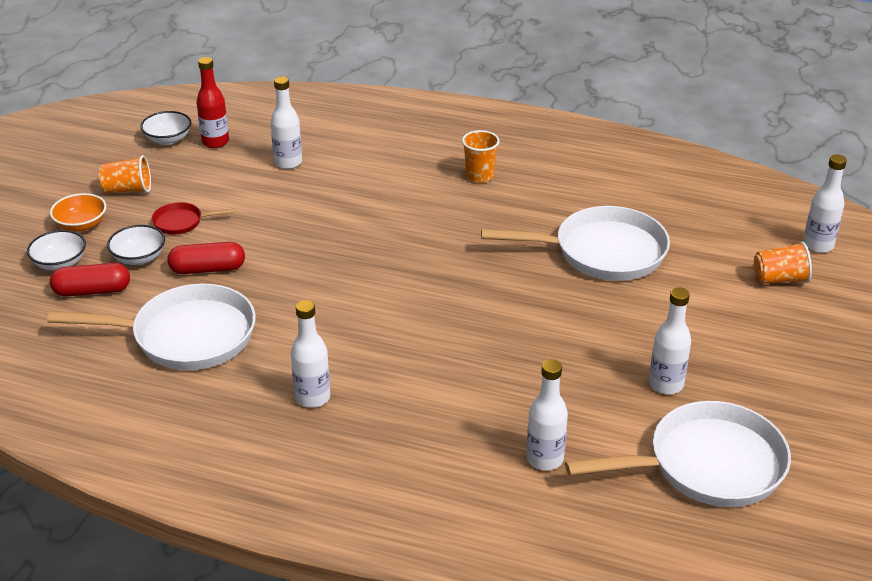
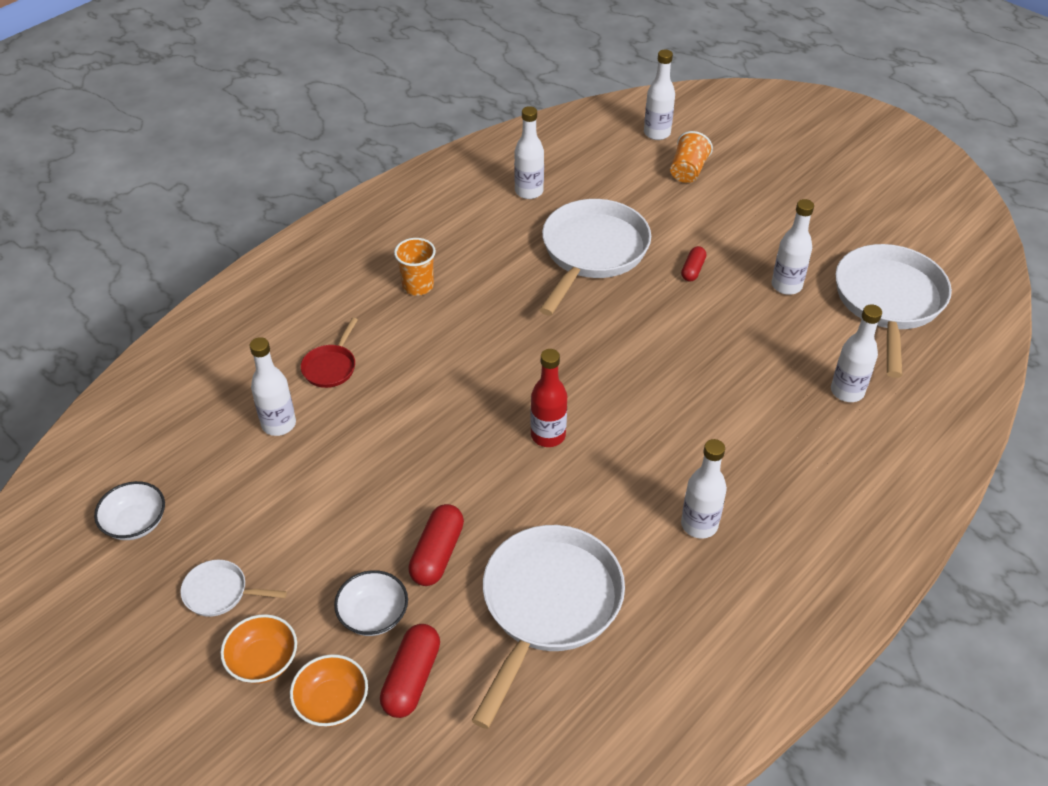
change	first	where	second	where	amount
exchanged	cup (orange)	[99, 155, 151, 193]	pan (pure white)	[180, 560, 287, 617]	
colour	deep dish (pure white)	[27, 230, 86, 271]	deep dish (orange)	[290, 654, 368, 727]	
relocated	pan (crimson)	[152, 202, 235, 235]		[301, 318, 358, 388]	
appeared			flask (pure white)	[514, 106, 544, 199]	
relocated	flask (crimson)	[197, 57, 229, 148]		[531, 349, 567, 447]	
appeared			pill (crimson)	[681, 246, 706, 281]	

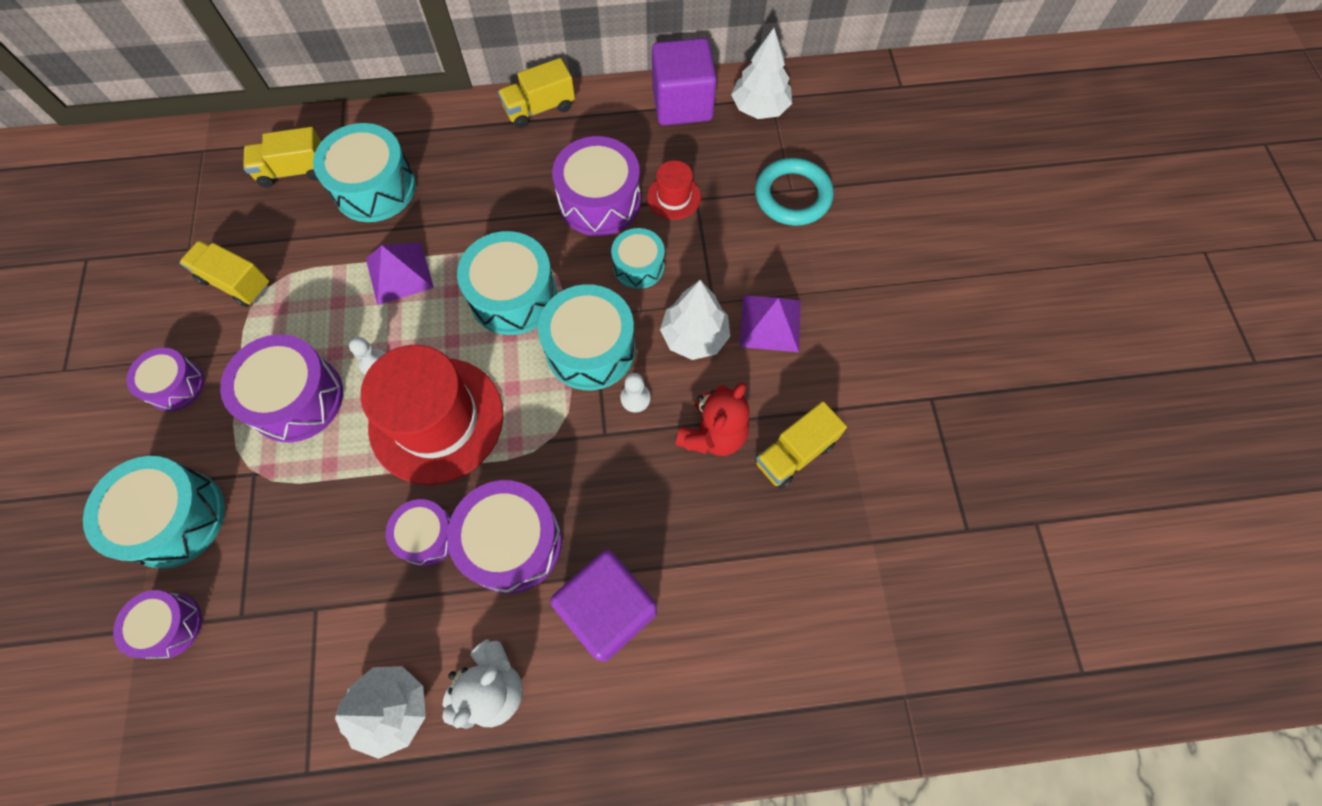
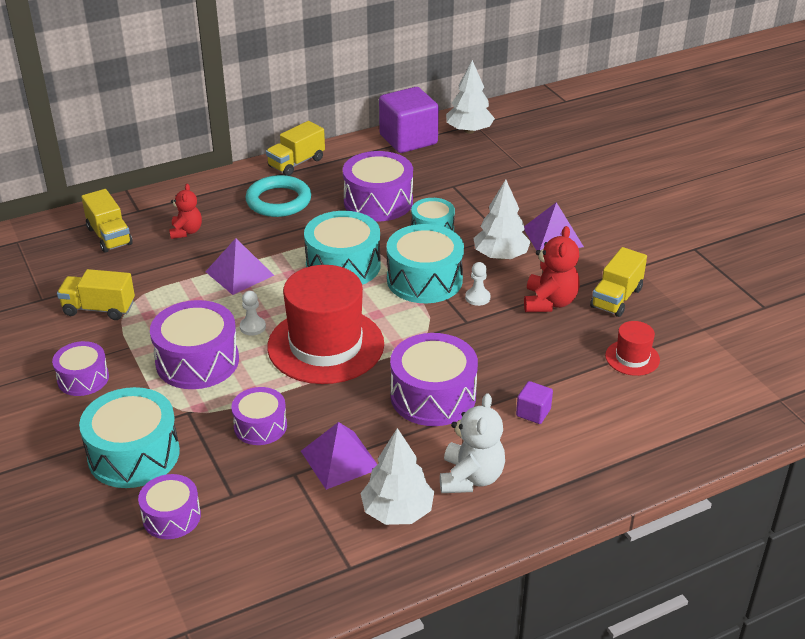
change	first	where	second	where	amount
spun	toy truck (yellow)	[243, 127, 322, 188]		[81, 189, 133, 253]	90 degrees counterclockwise
exchanged	snare drum (turquoise)	[313, 123, 416, 222]	teddy (crimson)	[169, 184, 202, 239]	
relocated	snare drum (purple)	[386, 499, 451, 566]		[231, 387, 287, 445]	
relocated	torus (turquoise)	[755, 158, 834, 226]		[245, 175, 311, 217]	
appeared			pyramid (purple)	[301, 422, 378, 490]	
size	cube (purple)	[550, 550, 657, 662]		[516, 381, 553, 424]	x0.45
relocated	top hat (crimson)	[647, 161, 701, 220]		[605, 321, 660, 376]	

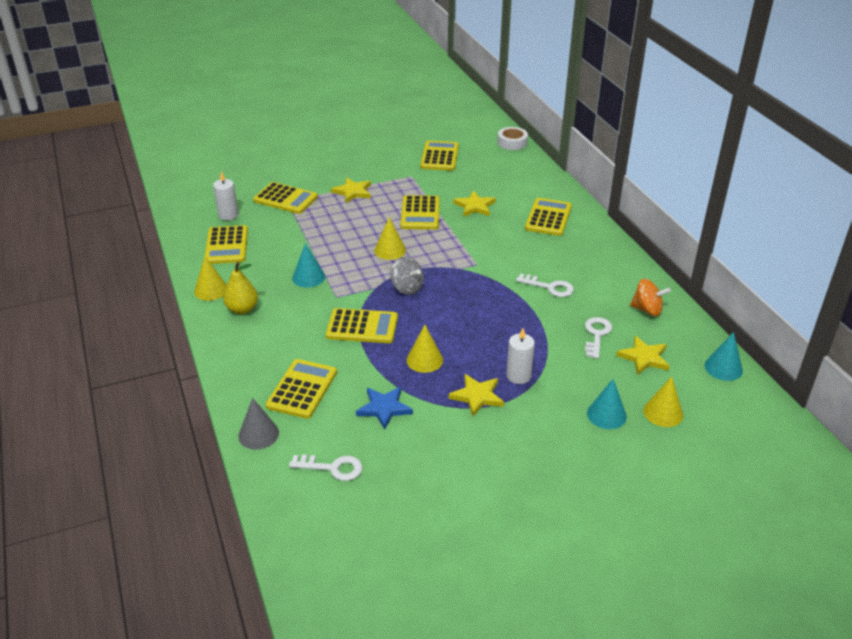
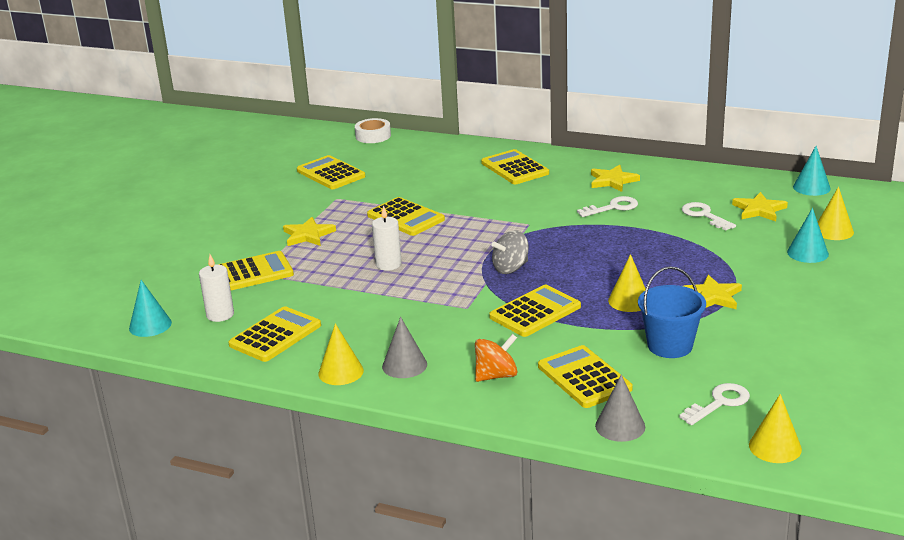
change	first	where	second	where	amount
relocated	cone (turquoise)	[292, 243, 325, 288]		[129, 280, 172, 337]	
spun	pocket calculator (yellow)	[205, 225, 248, 264]		[229, 306, 321, 362]	90 degrees counterclockwise
relocated	candle (pure white)	[506, 328, 535, 384]		[372, 205, 402, 271]	
exchanged	pear fruit (yellow)	[223, 262, 258, 314]	cone (grey)	[382, 317, 427, 378]	
relocated	spinning top (orange)	[630, 279, 671, 316]		[475, 334, 517, 382]	
spun	spinning top (grey)	[390, 256, 424, 295]		[491, 230, 529, 274]	150 degrees clockwise
relocated	star (yellow)	[453, 191, 496, 217]		[591, 165, 640, 192]	
exchanged	star (blue)	[356, 387, 413, 430]	bucket (blue)	[638, 266, 706, 358]	
relocated	cone (yellow)	[374, 217, 406, 260]		[749, 394, 802, 463]	

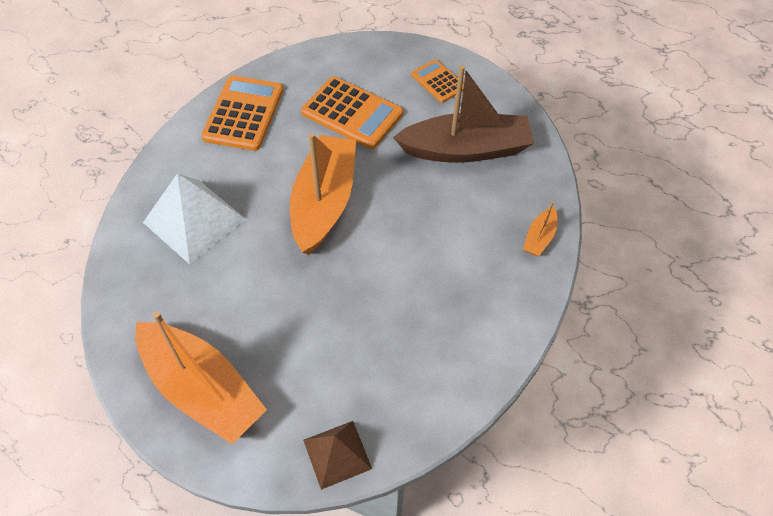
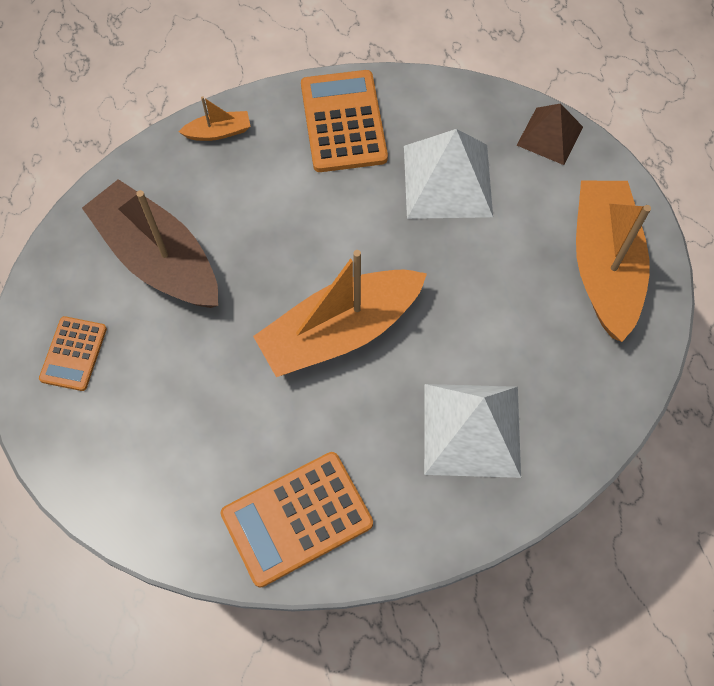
change	first	where	second	where	amount
relocated	pocket calculator (orange)	[301, 76, 403, 149]		[301, 70, 388, 172]	
appeared			pyramid (pure white)	[404, 129, 493, 219]	

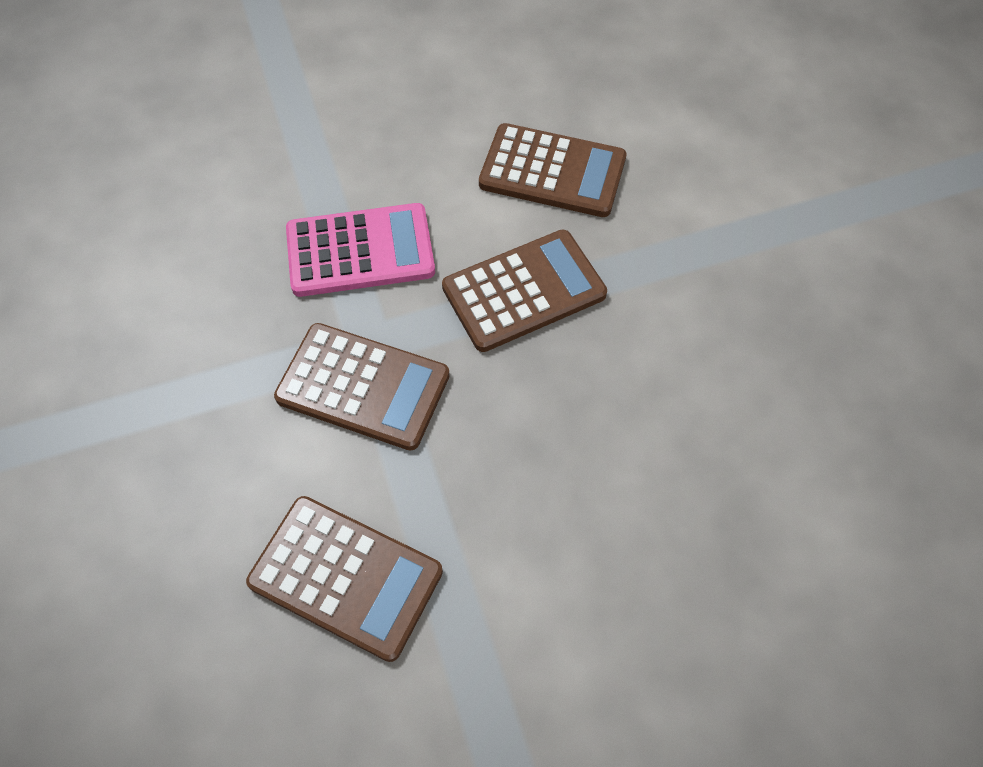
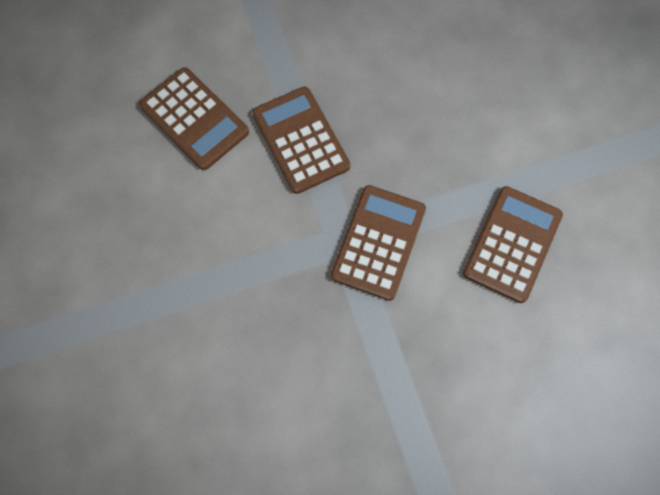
change	first	where	second	where	amount
spun	pocket calculator (russet)	[479, 123, 627, 217]		[139, 67, 249, 170]	120 degrees clockwise
missing	pocket calculator (rosy)	[286, 203, 435, 297]			

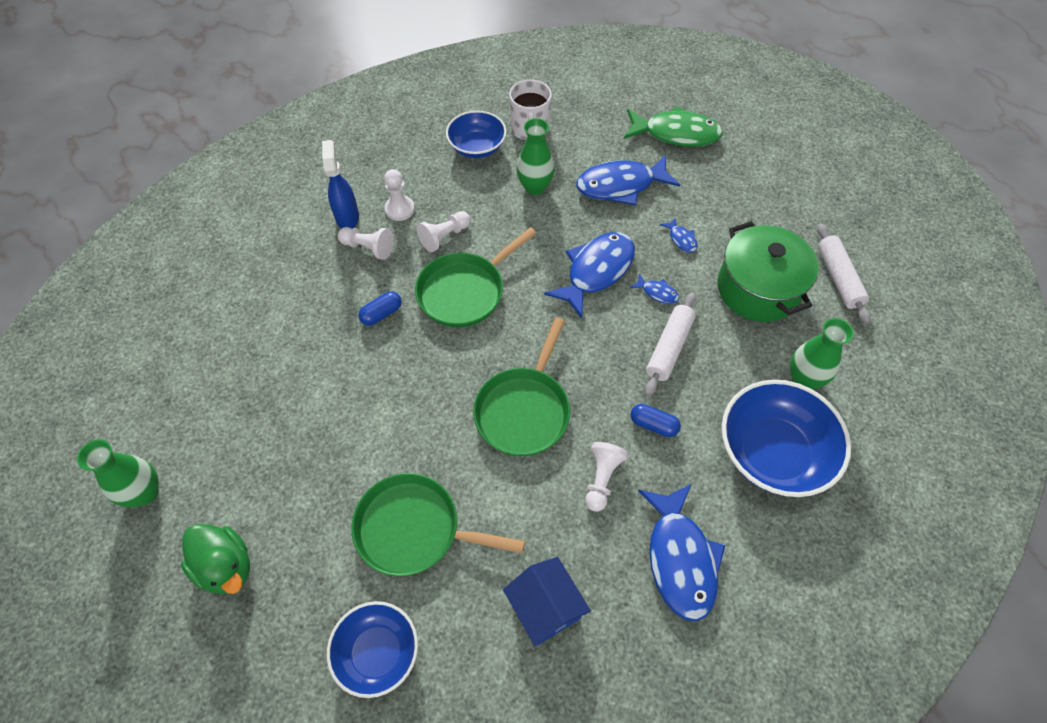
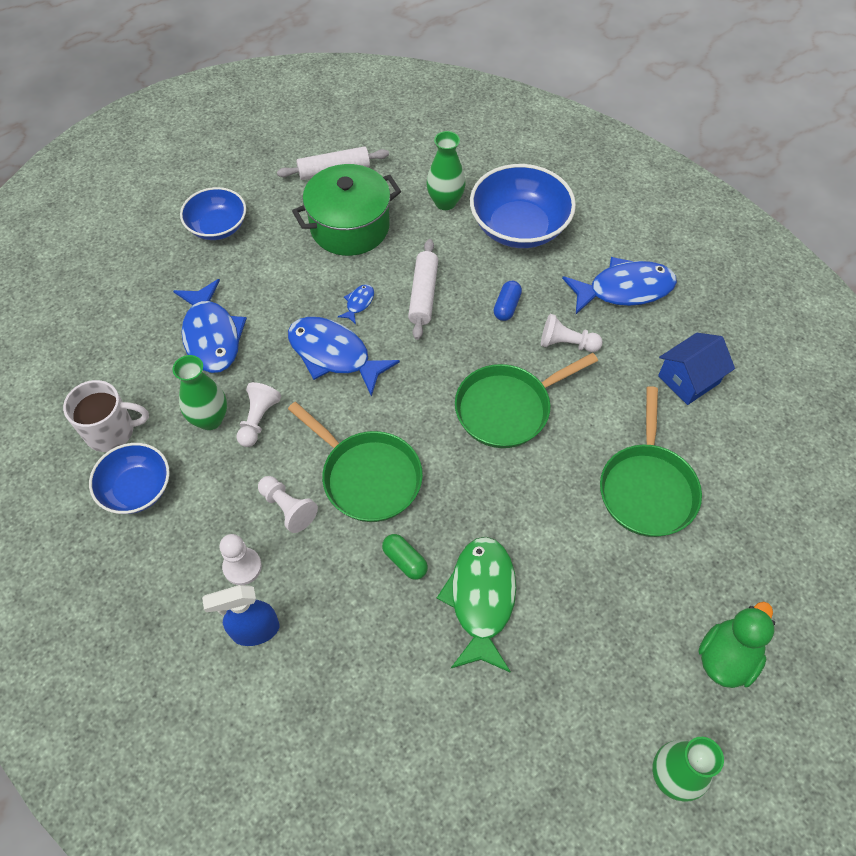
change	first	where	second	where	amount
relocated	deep dish (blue)	[327, 601, 418, 698]		[180, 187, 246, 240]	
relocated	game pawn (pure white)	[338, 227, 394, 260]		[236, 382, 281, 447]	
colour	pill (blue)	[358, 291, 402, 326]	pill (emerald)	[382, 534, 428, 580]	
spun	dough roller (pure white)	[645, 293, 696, 396]		[408, 239, 438, 340]	75 degrees clockwise
relocated	fish figure (emerald)	[624, 106, 723, 147]		[436, 537, 516, 673]	
spun	pan (emerald)	[473, 317, 570, 456]		[455, 353, 598, 448]	135 degrees clockwise
missing	fish figure (blue)	[660, 217, 698, 253]			

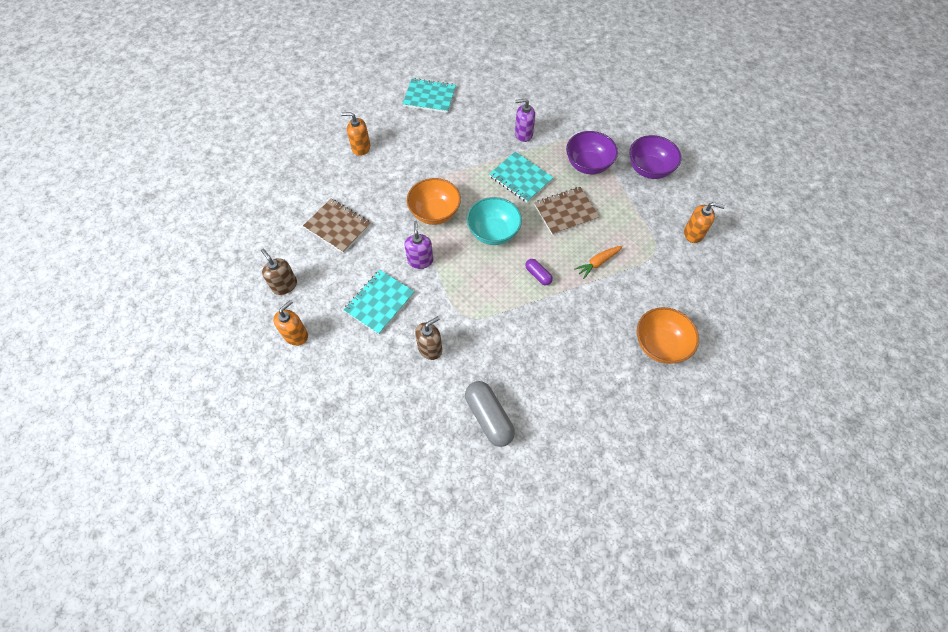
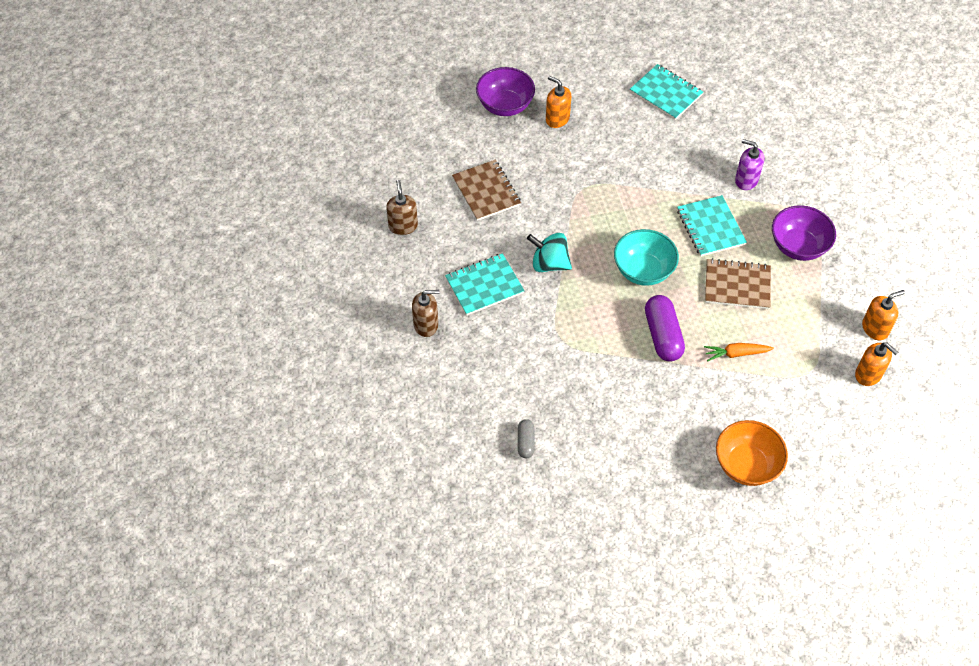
change	first	where	second	where	amount
relocated	soap dispenser (russet)	[415, 316, 442, 360]		[412, 290, 439, 337]	
relocated	deep dish (purple)	[629, 135, 682, 179]		[476, 67, 535, 116]	
size	pill (grey)	[465, 381, 515, 447]		[518, 419, 534, 458]	x0.54
exchanged	soap dispenser (purple)	[405, 221, 433, 269]	spinning top (turquoise)	[527, 233, 572, 272]	
size	pill (purple)	[525, 259, 553, 285]		[645, 295, 685, 362]	x1.86
relocated	soap dispenser (orange)	[273, 300, 308, 346]		[862, 290, 905, 340]	
missing	deep dish (orange)	[407, 178, 461, 225]			

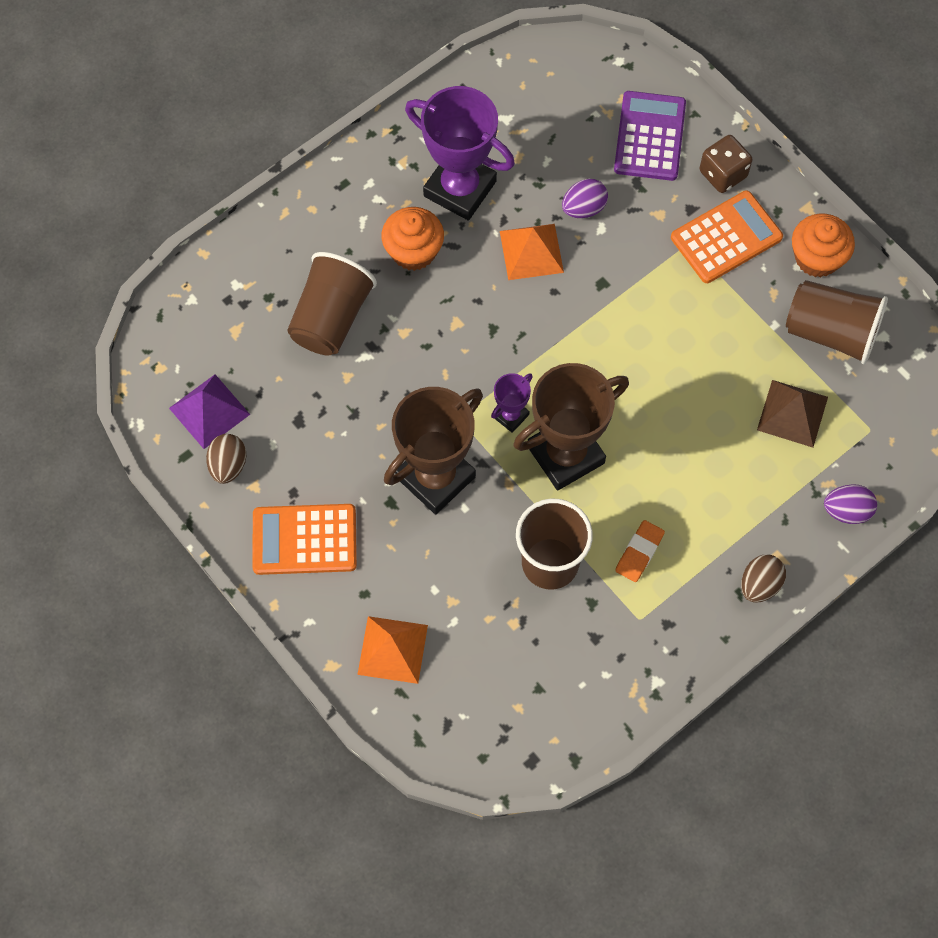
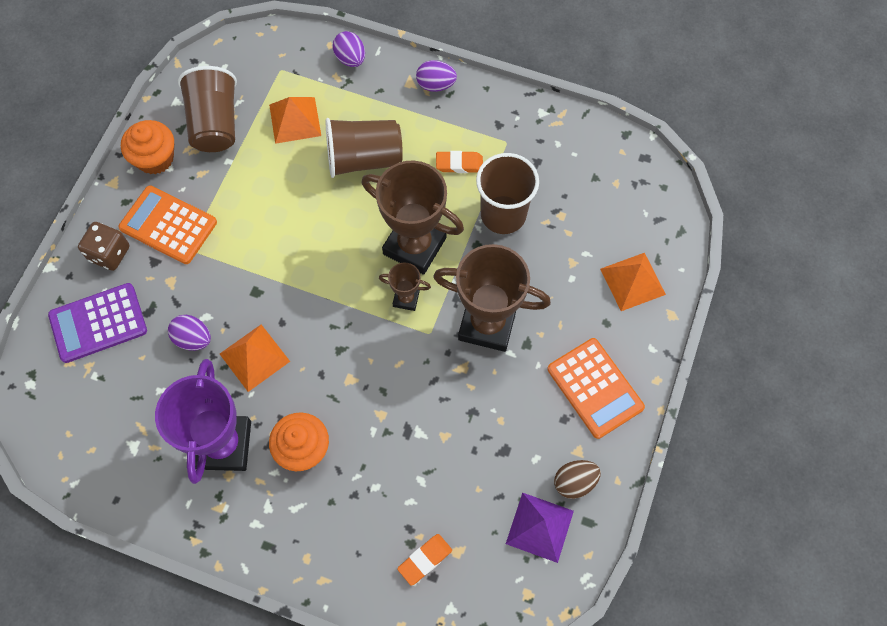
change	first	where	second	where	amount
colour	pyramid (russet)	[757, 380, 828, 448]	pyramid (orange)	[269, 97, 321, 144]	
relocated	cup (russet)	[287, 252, 377, 356]		[326, 118, 403, 178]	
colour	prize cup (purple)	[491, 373, 533, 433]	prize cup (russet)	[379, 263, 431, 311]	
appeared			eraser (orange)	[397, 534, 452, 586]	
colour	toy egg (russet)	[741, 555, 786, 603]	toy egg (purple)	[416, 60, 457, 92]	

